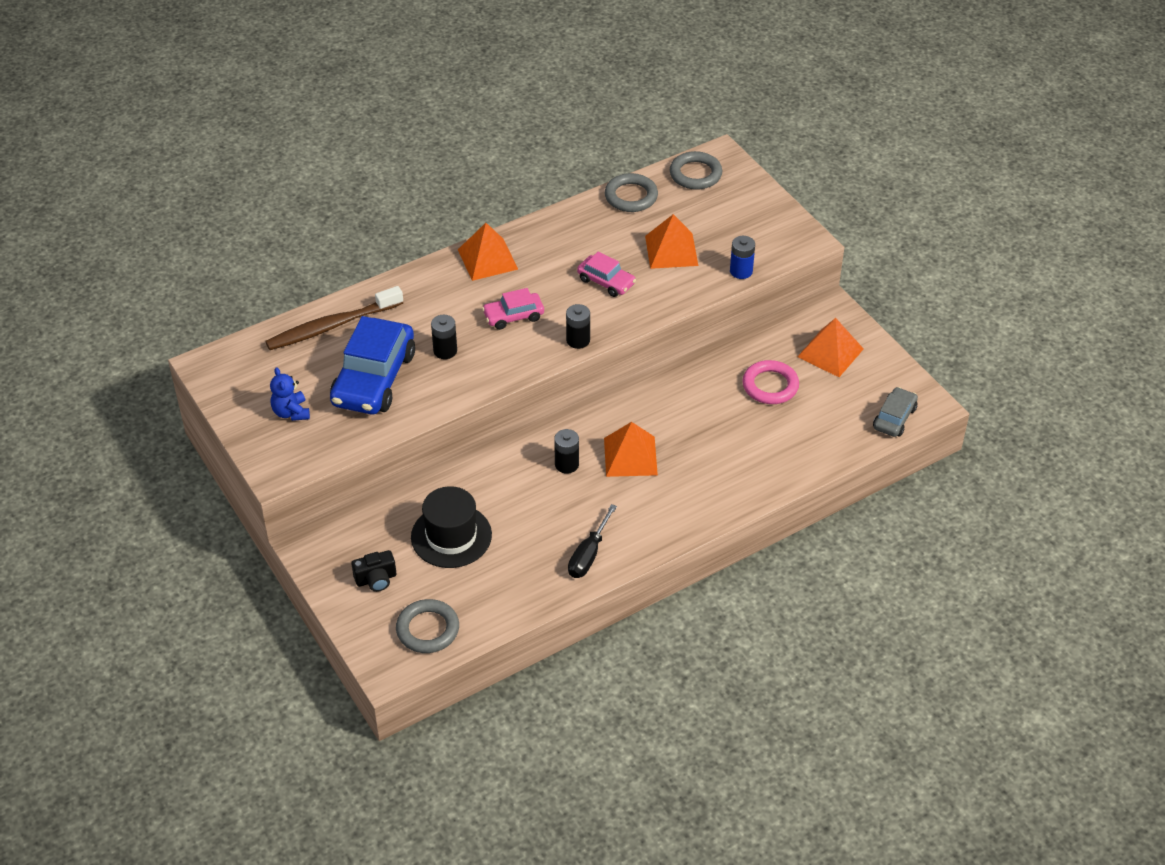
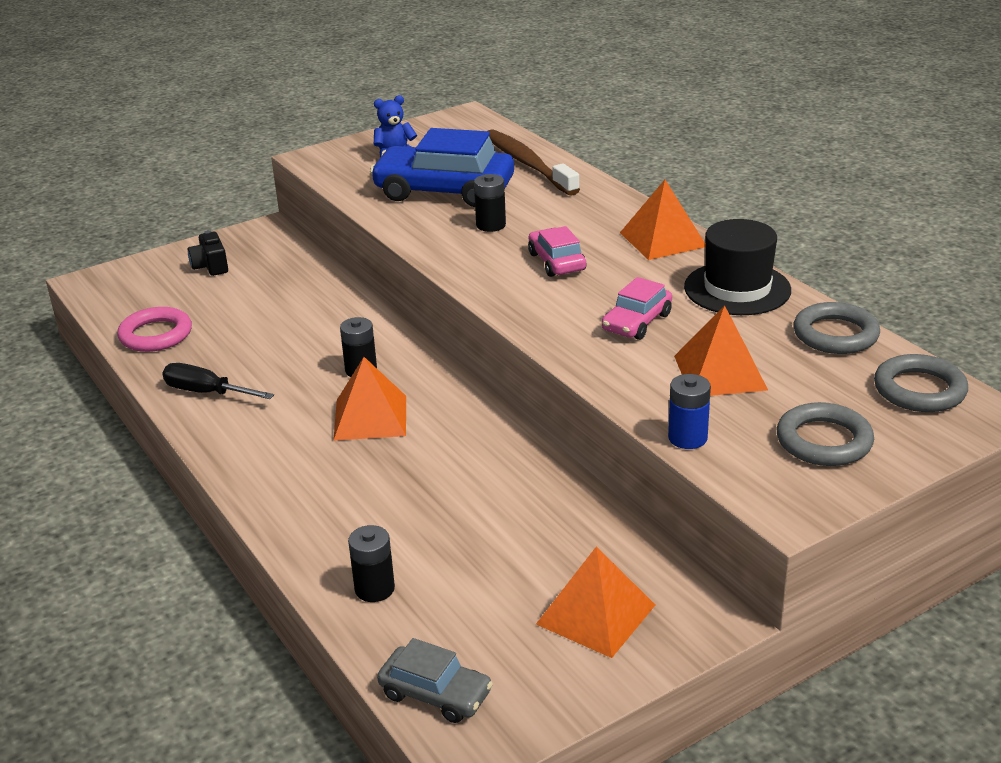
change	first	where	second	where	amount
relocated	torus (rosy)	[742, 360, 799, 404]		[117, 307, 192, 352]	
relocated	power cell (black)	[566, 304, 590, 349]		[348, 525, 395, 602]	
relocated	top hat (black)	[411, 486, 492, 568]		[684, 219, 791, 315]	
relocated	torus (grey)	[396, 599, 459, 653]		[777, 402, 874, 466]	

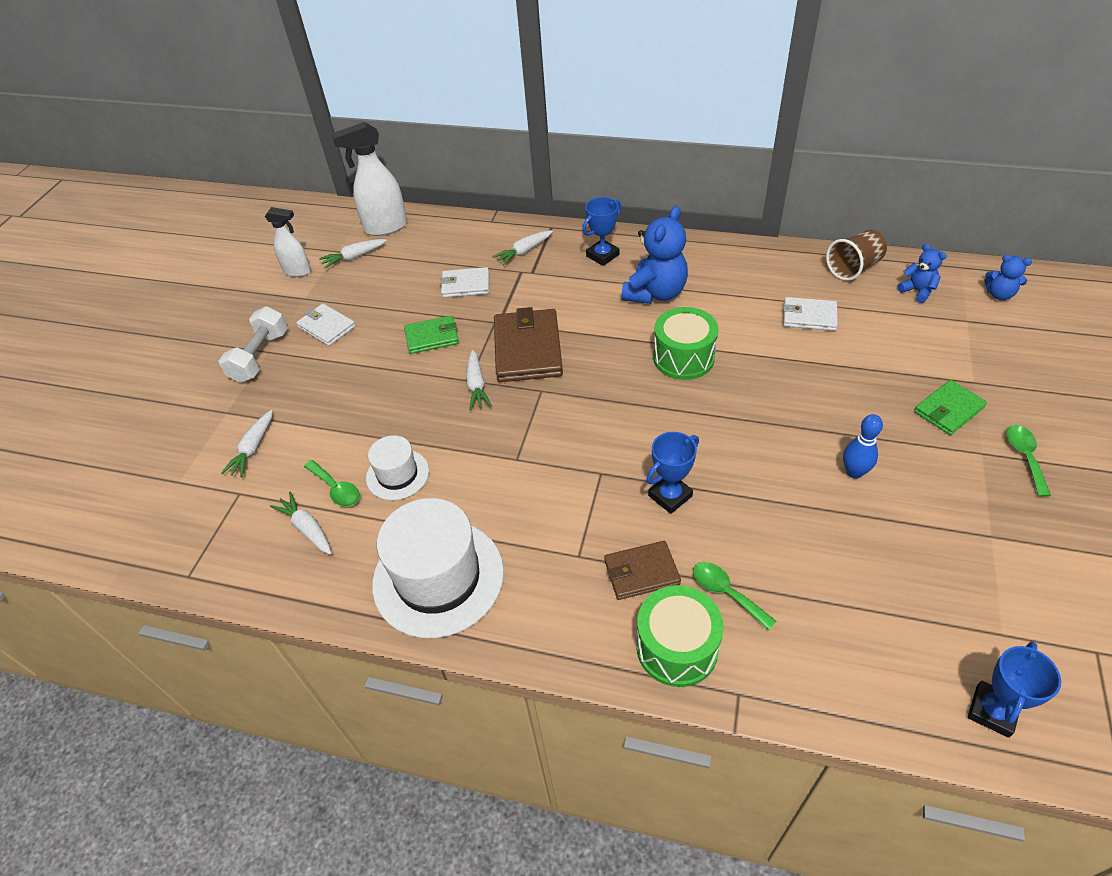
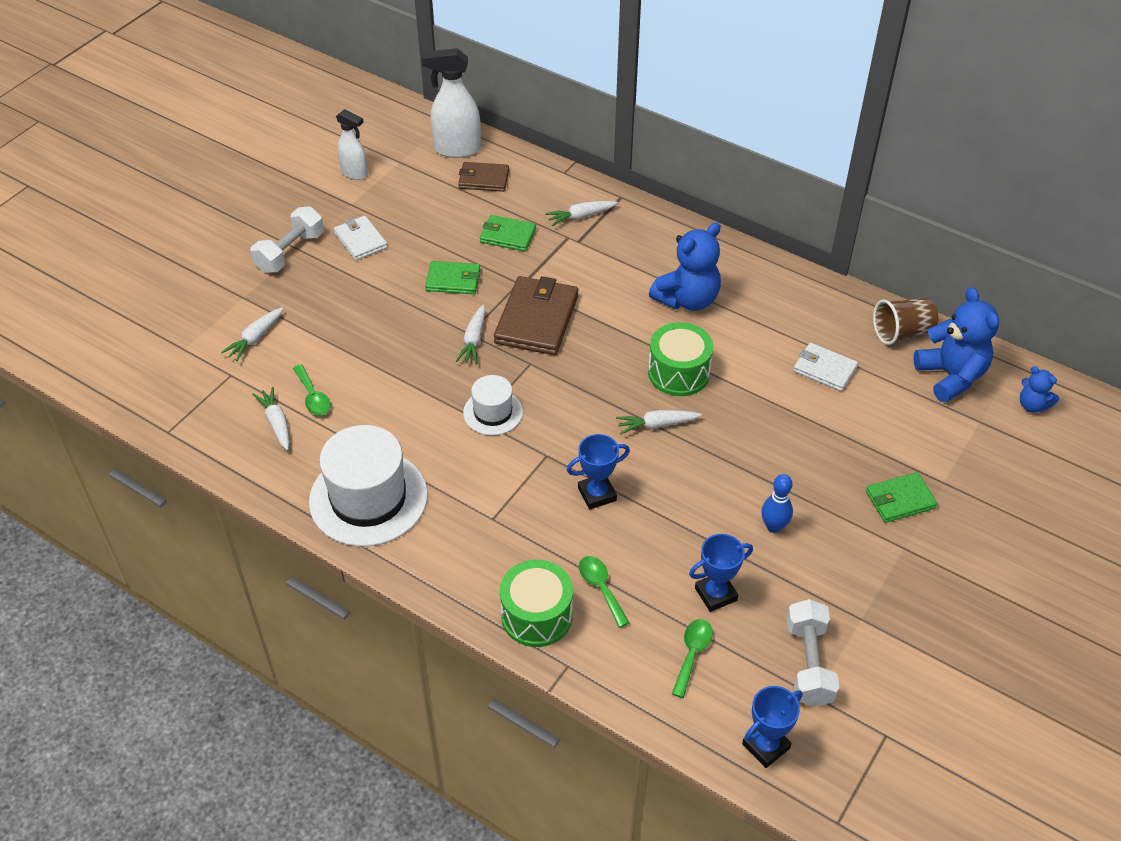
change	first	where	second	where	amount
relocated	card wallet (russet)	[604, 541, 681, 600]		[458, 162, 509, 192]	
relocated	top hat (pure white)	[366, 435, 429, 500]		[463, 375, 523, 435]	
colour	card wallet (pure white)	[440, 267, 489, 298]	card wallet (emerald)	[480, 215, 536, 251]	
relocated	carrot (pure white)	[319, 239, 387, 269]		[616, 410, 702, 434]	
relocated	spoon (emerald)	[1006, 425, 1051, 497]		[672, 619, 713, 698]	
relocated	prize cup (blue)	[582, 197, 621, 266]		[689, 534, 753, 612]	
appeared			dumbbell (pure white)	[786, 599, 839, 707]	
size	teddy (blue)	[897, 244, 947, 303]		[913, 287, 999, 402]	x1.91

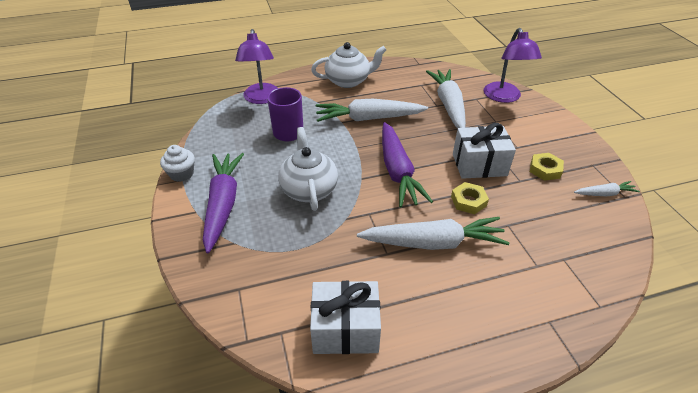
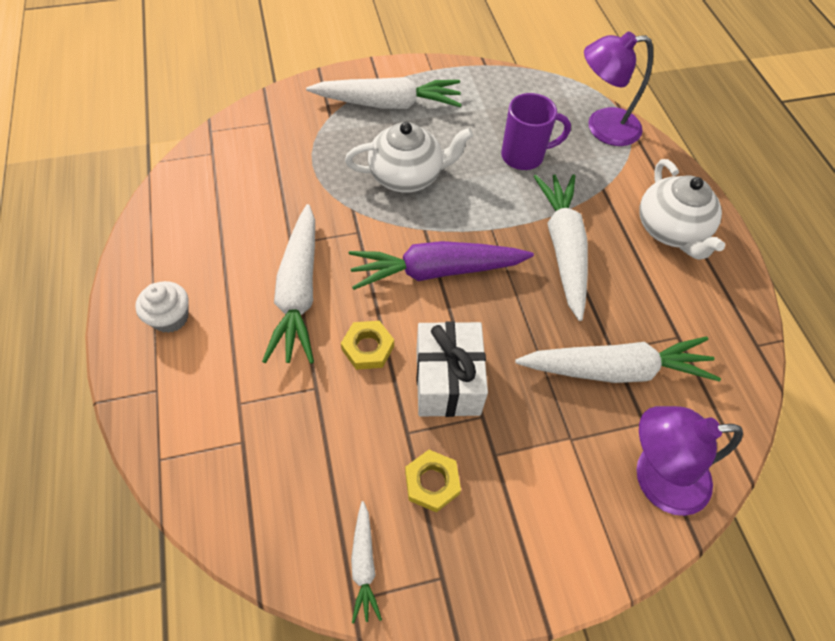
change	first	where	second	where	amount
relocated	cupcake (pure white)	[160, 145, 195, 182]		[135, 281, 189, 333]	
colour	carrot (purple)	[203, 153, 244, 253]	carrot (pure white)	[306, 77, 462, 109]	
missing	present (pure white)	[310, 281, 381, 354]			

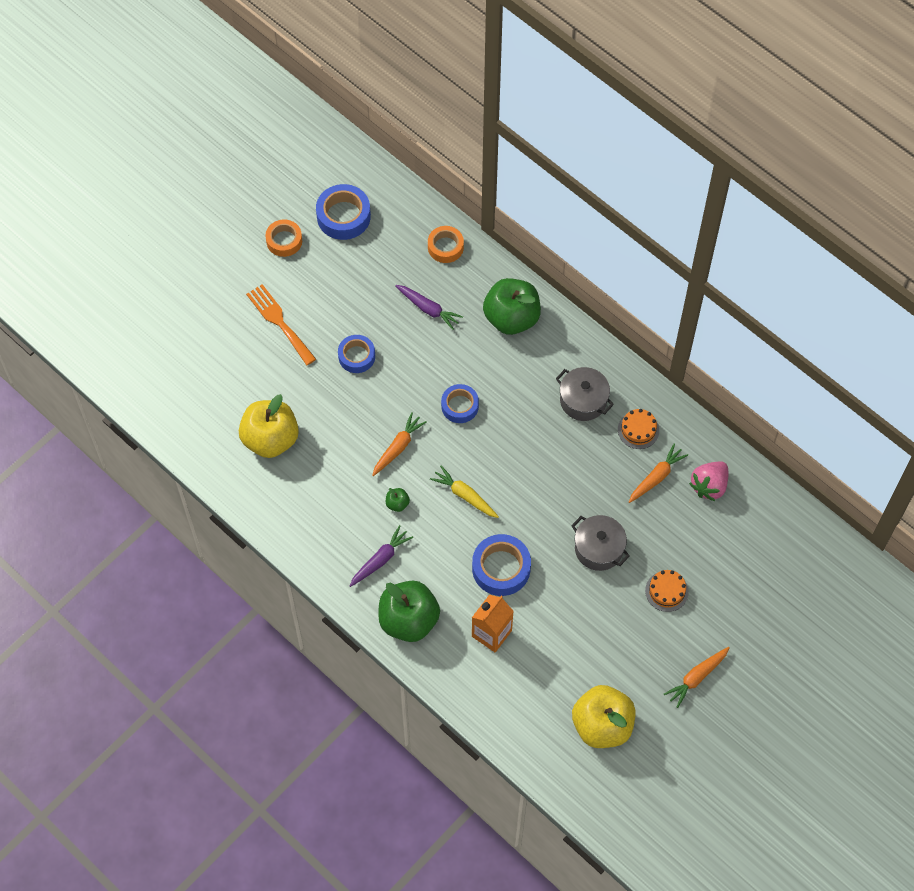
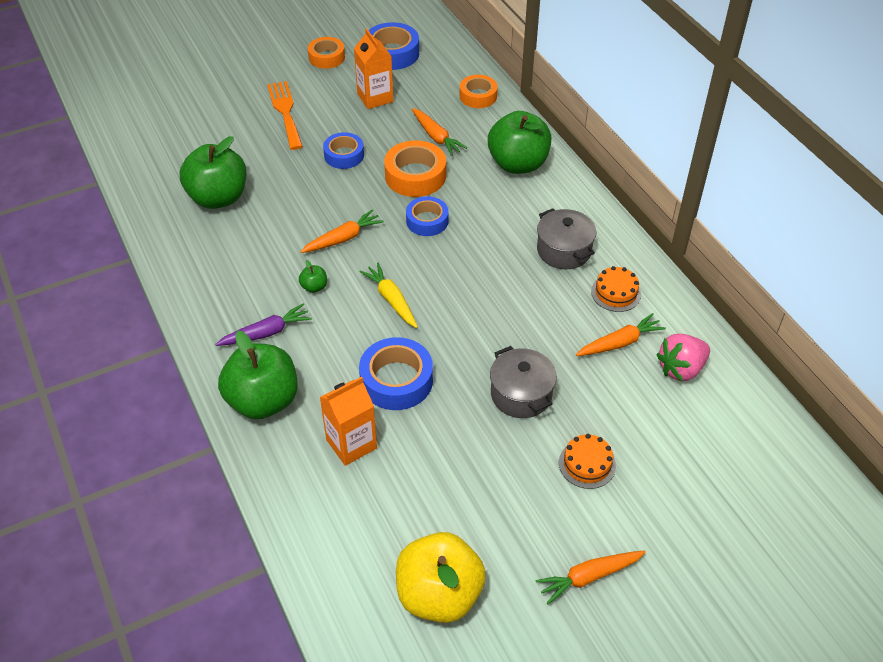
change	first	where	second	where	amount
colour	apple (yellow)	[239, 394, 299, 458]	apple (emerald)	[180, 136, 246, 209]	
appeared			milk carton (orange)	[354, 28, 393, 109]	
appeared			roll of tape (orange)	[384, 140, 446, 197]	
colour	carrot (purple)	[395, 285, 463, 330]	carrot (orange)	[412, 108, 467, 156]	

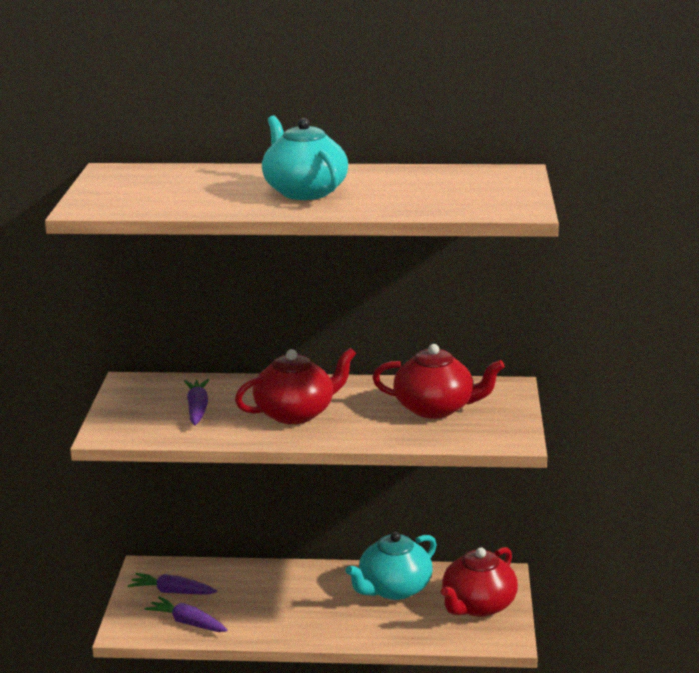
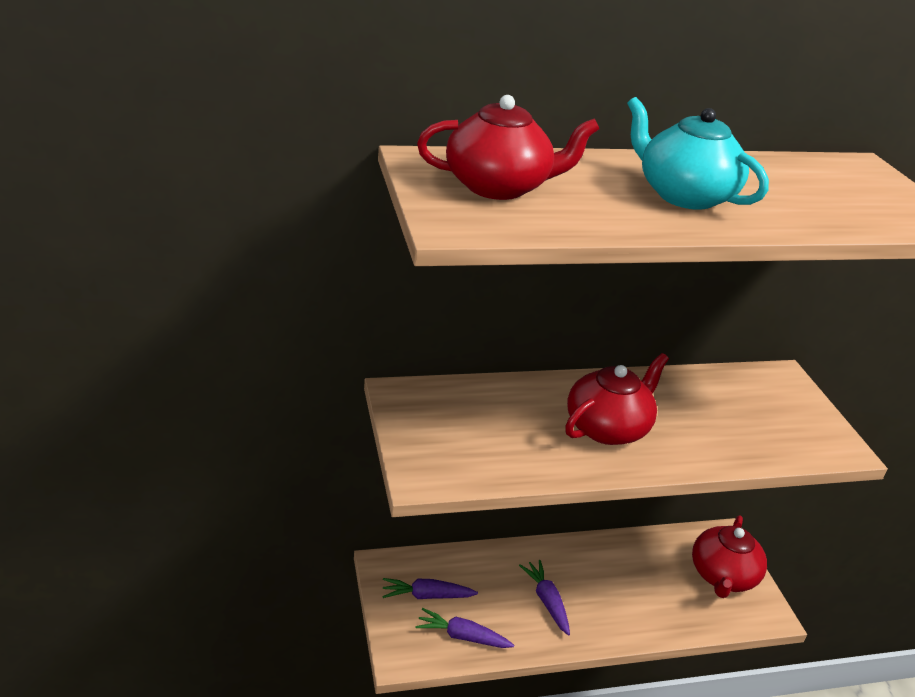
change	first	where	second	where	amount
relocated	tea pot (crimson)	[372, 344, 505, 419]		[417, 95, 600, 200]	
relocated	carrot (purple)	[184, 379, 209, 425]		[519, 560, 570, 636]	
missing	tea pot (turquoise)	[345, 532, 437, 600]			

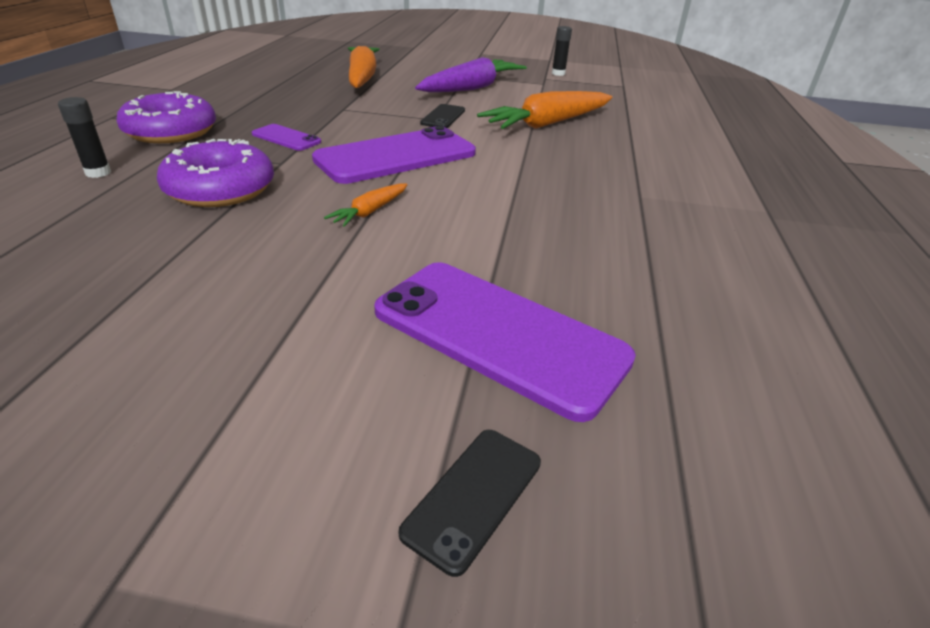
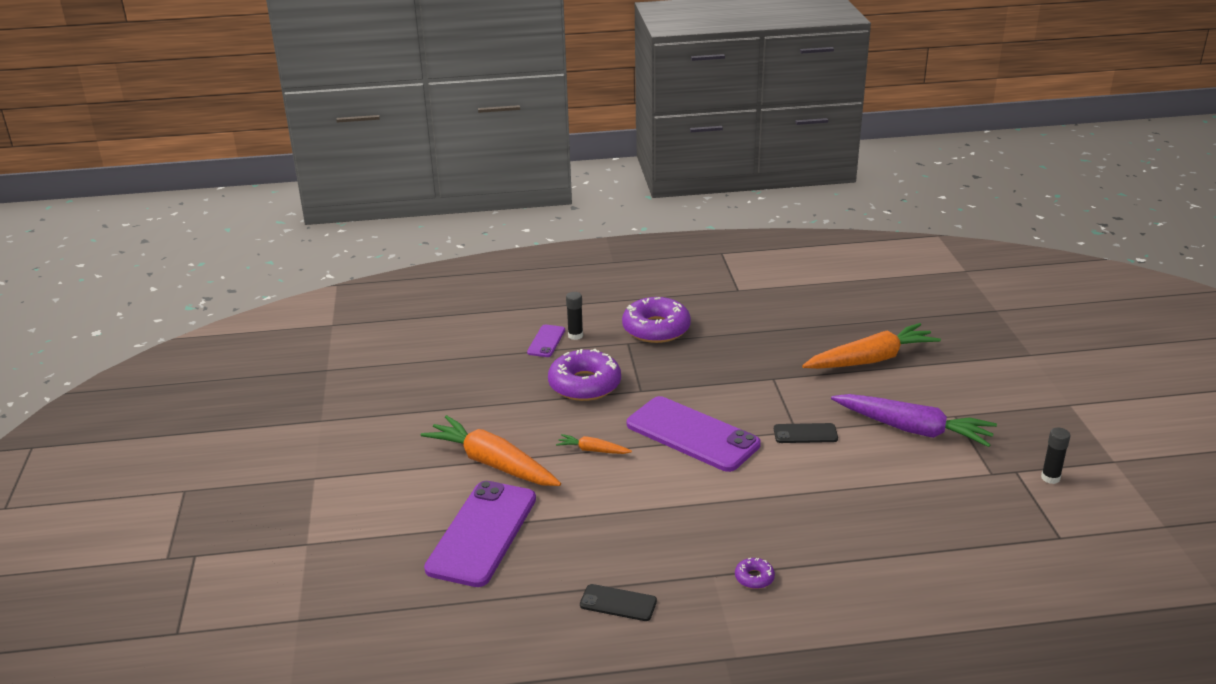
change	first	where	second	where	amount
relocated	carrot (orange)	[477, 91, 612, 129]		[421, 415, 561, 486]	
relocated	smartphone (purple)	[252, 124, 321, 151]		[527, 325, 565, 357]	
relocated	smartphone (black)	[399, 430, 541, 577]		[580, 584, 657, 621]	
appeared			glazed donut (purple)	[735, 558, 775, 589]	

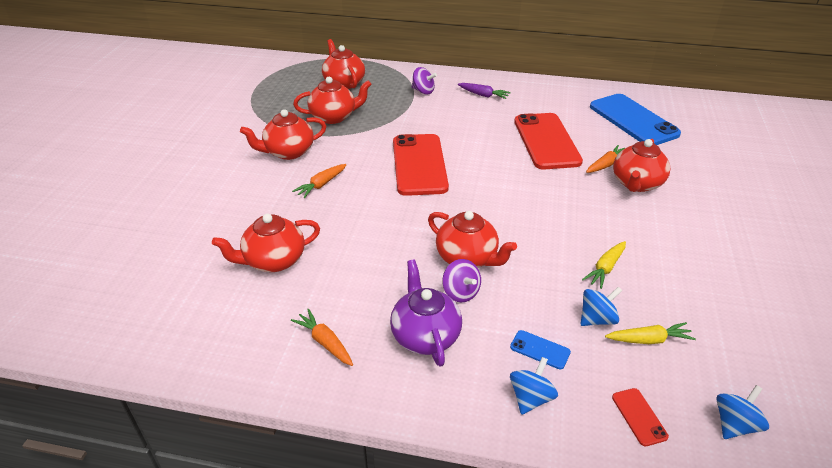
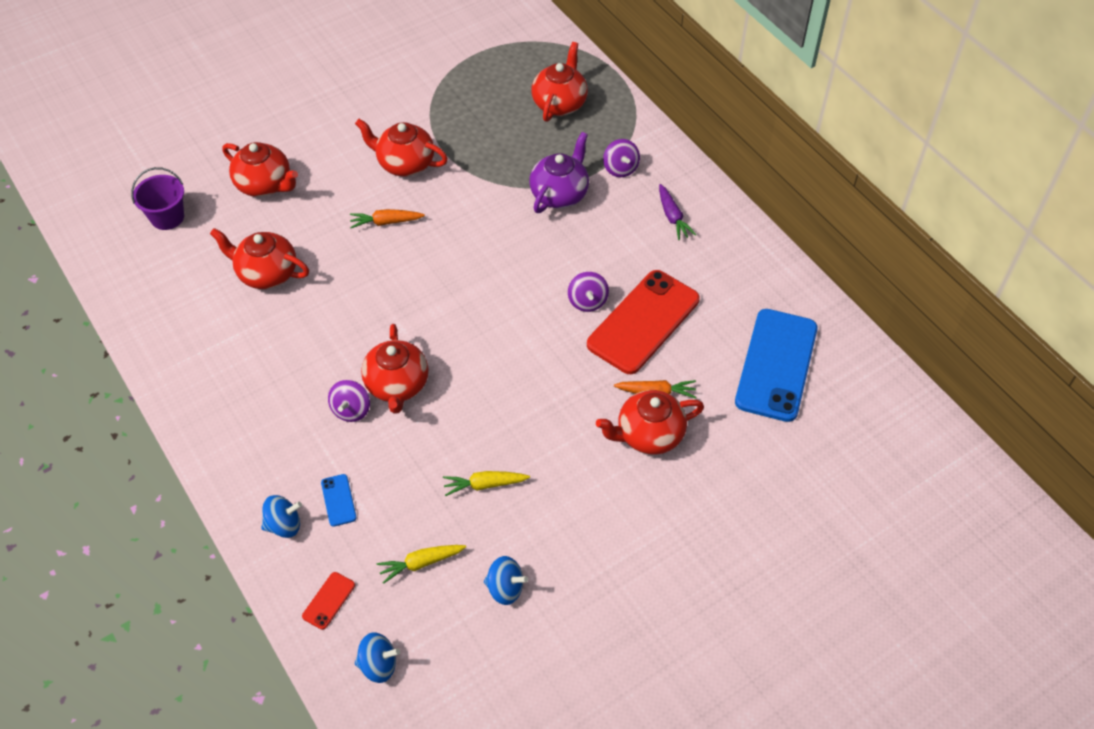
change	first	where	second	where	amount
appeared			bucket (purple)	[131, 167, 184, 230]	
relocated	tea pot (crimson)	[293, 77, 372, 124]		[222, 142, 298, 197]	
spun	carrot (yellow)	[605, 322, 696, 344]		[377, 545, 466, 584]	120 degrees clockwise
relocated	spinning top (blue)	[580, 287, 622, 326]		[484, 556, 528, 605]	
relocated	tea pot (purple)	[390, 260, 462, 367]		[529, 132, 589, 213]	
appeared			spinning top (purple)	[568, 272, 609, 312]	
missing	carrot (orange)	[291, 309, 353, 366]			
missing	smartphone (crimson)	[393, 134, 449, 196]			

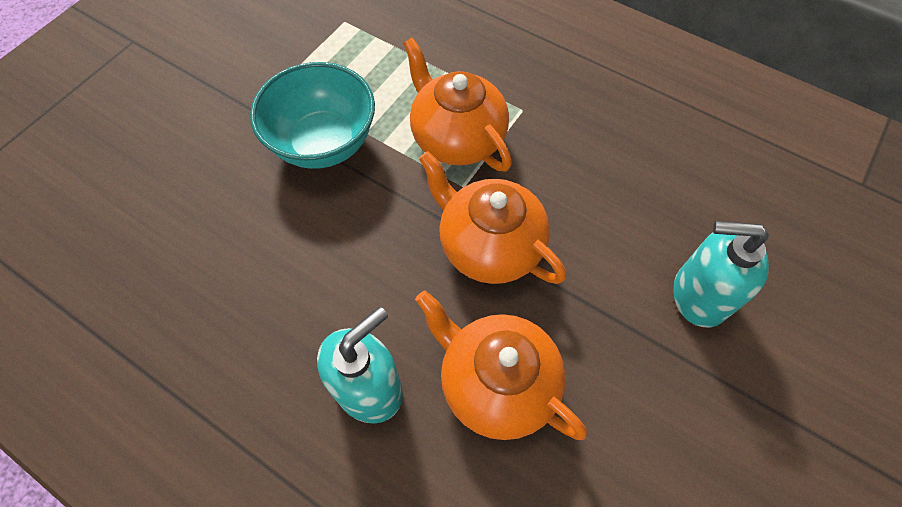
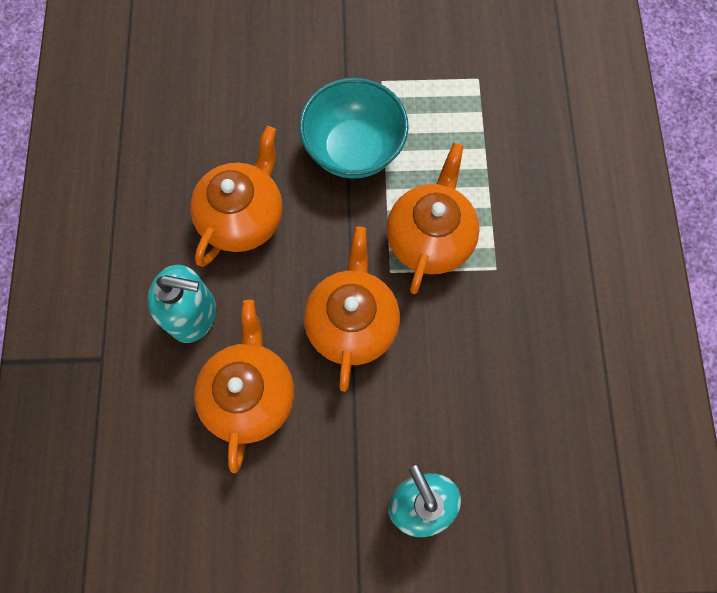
change	first	where	second	where	amount
appeared			tea pot (orange)	[190, 126, 283, 267]	

